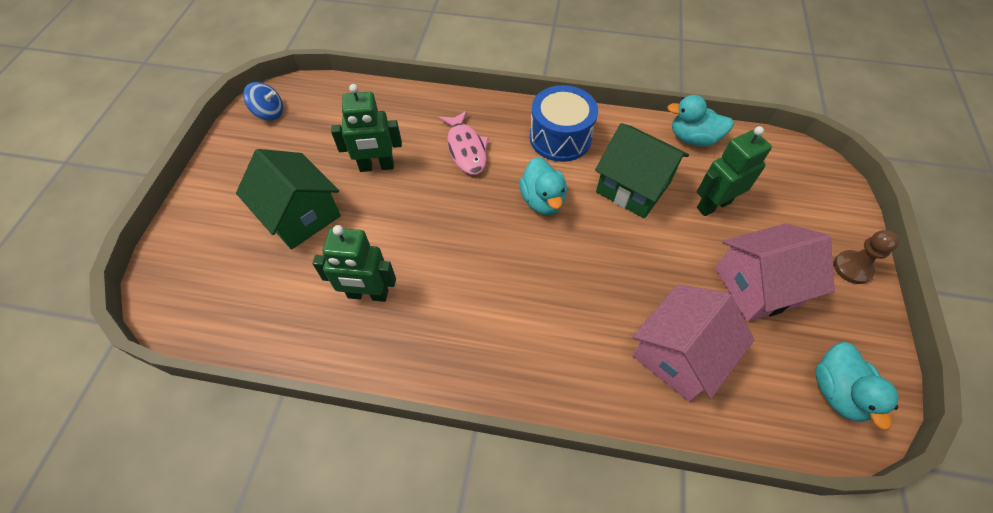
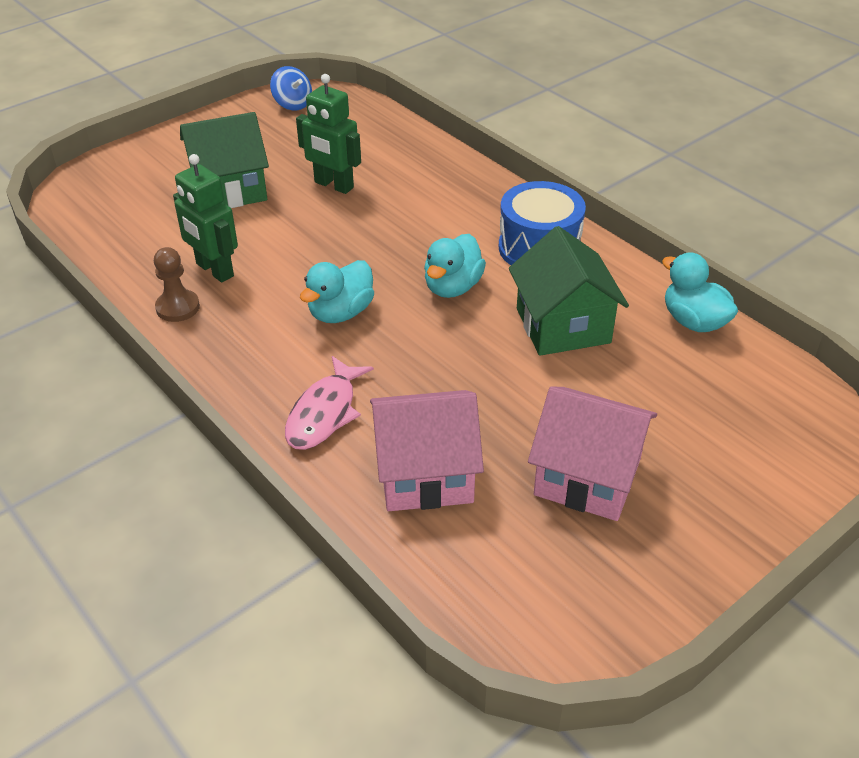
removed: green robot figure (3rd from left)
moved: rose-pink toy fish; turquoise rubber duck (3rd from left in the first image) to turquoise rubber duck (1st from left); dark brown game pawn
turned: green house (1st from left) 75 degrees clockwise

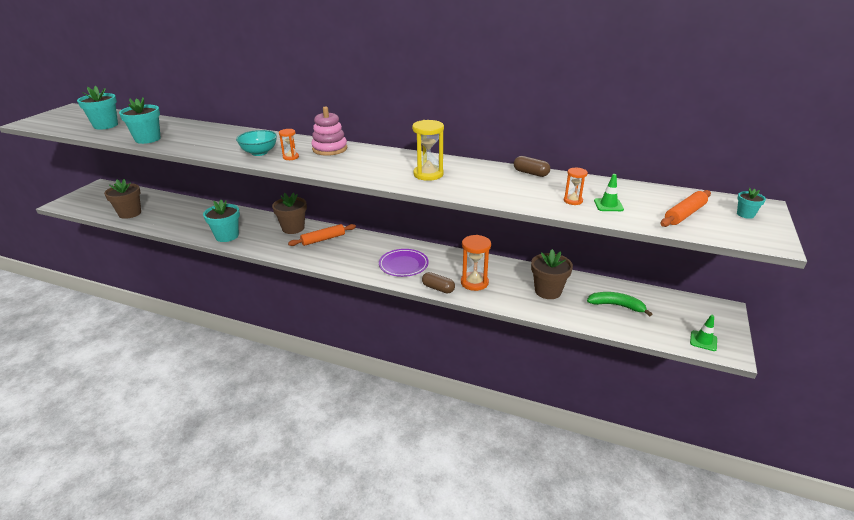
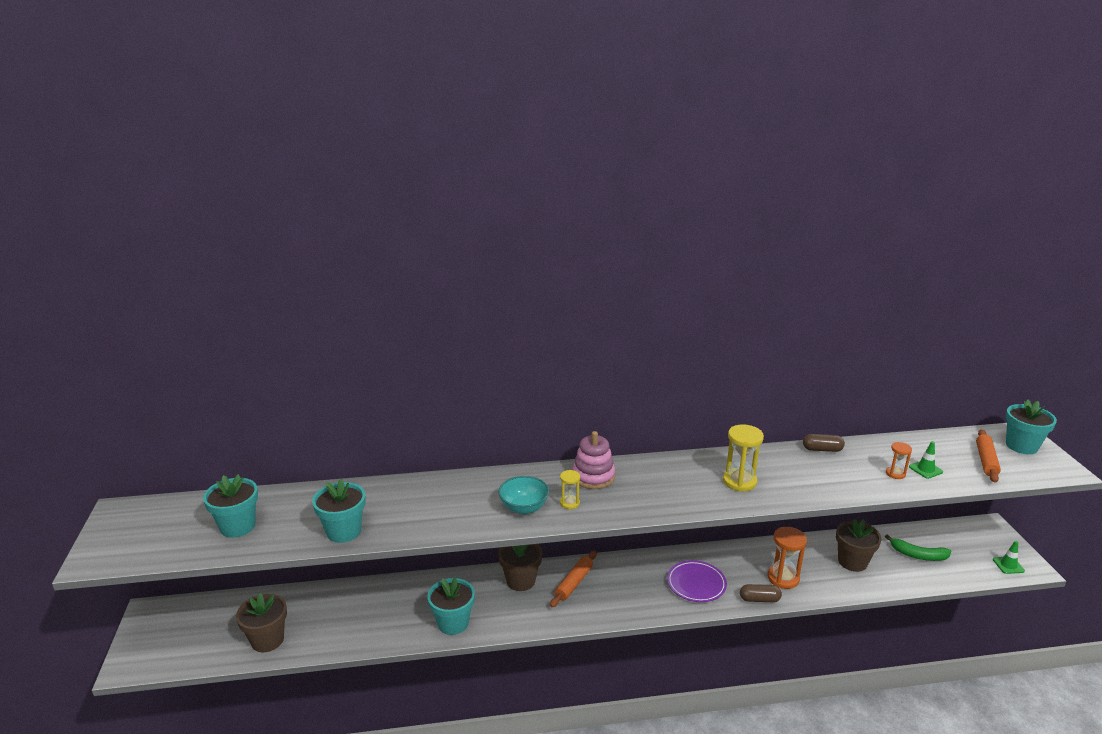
recoloured: orange-coloured hourglass (1st from left) to bright yellow hourglass (1st from left)
turned: green toy banana 150 degrees counterclockwise
resized: turquoise plant pot (4th from left) x2.01

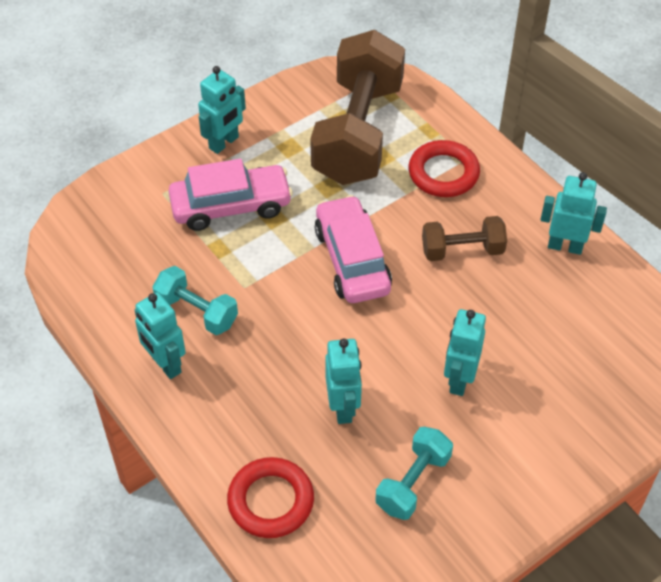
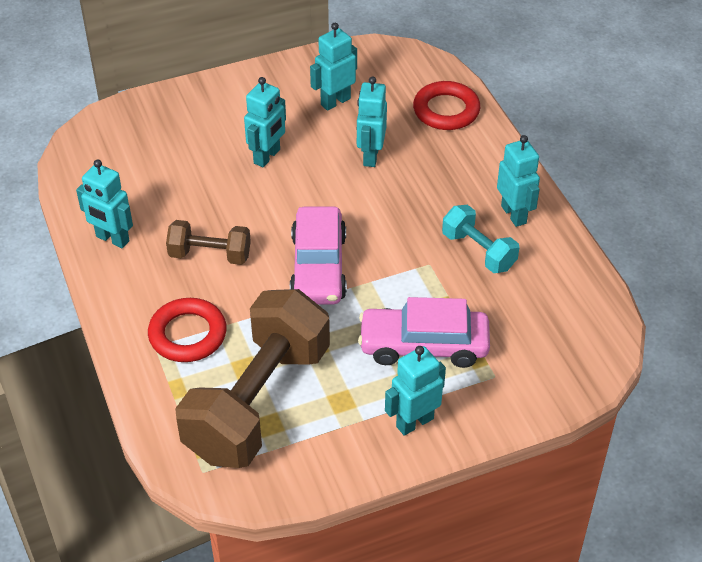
replaced: turquoise free weight (2nd from left) to turquoise robot figure (3rd from left)

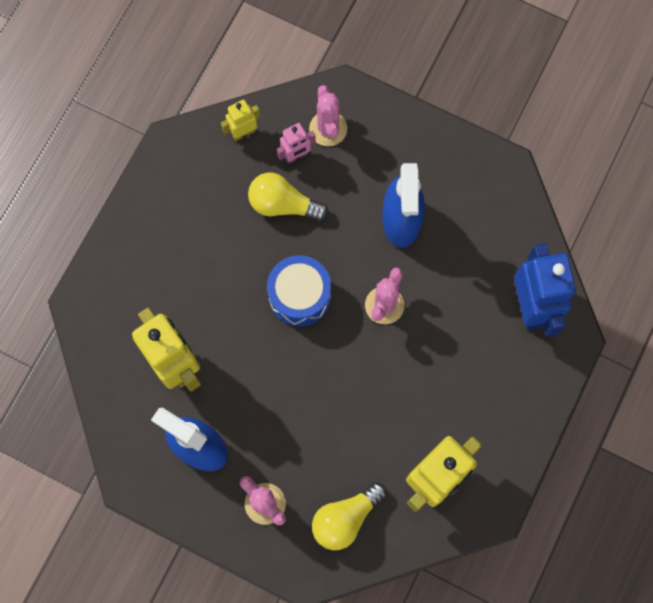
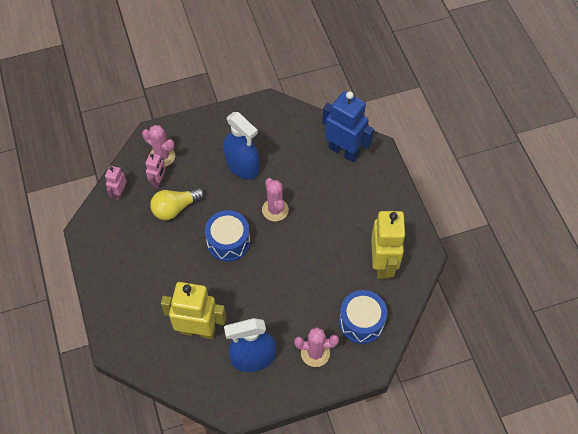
replaced: bright yellow light bulb (2nd from left) to blue snare drum (2nd from left)
recoloured: bright yellow robot figure (2nd from left) to rose-pink robot figure (1st from left)

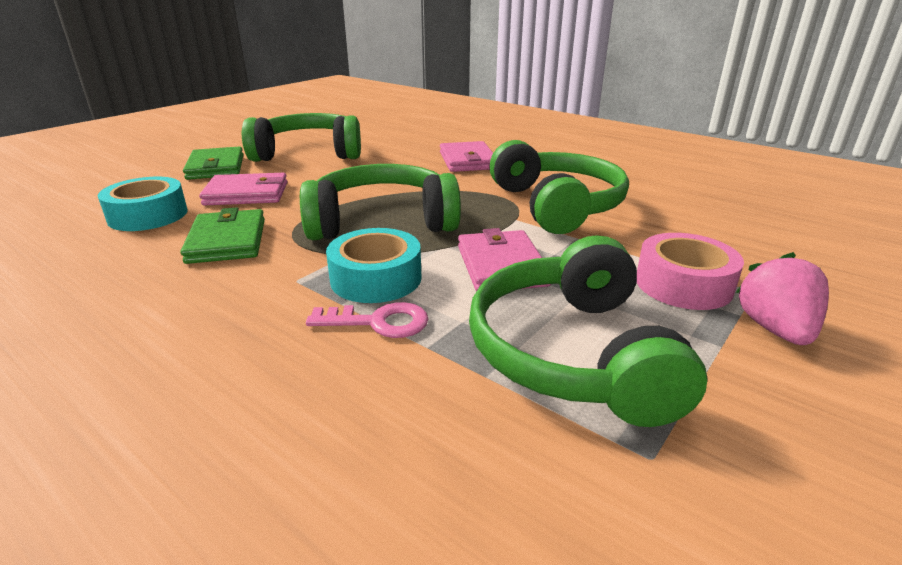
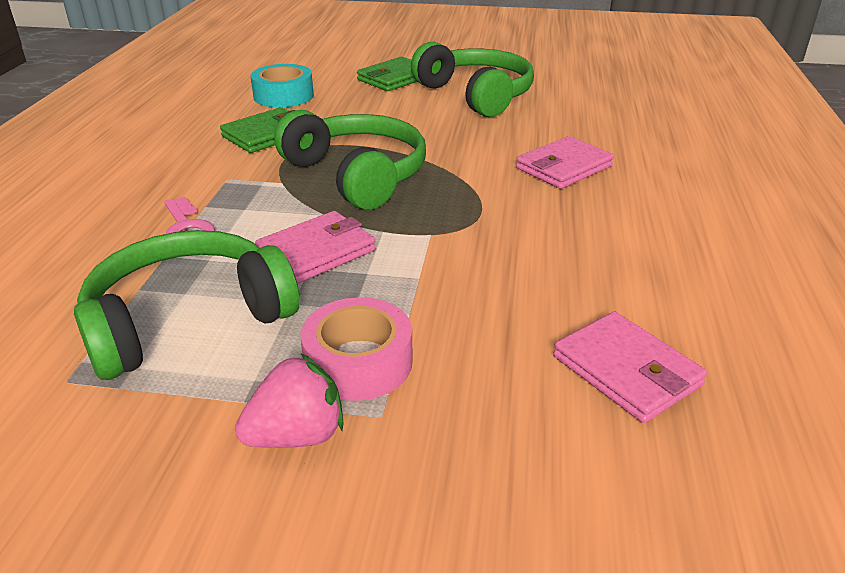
removed: turquoise roll of tape (2nd from left); green over-ear headphones (3rd from left)
moved: rose-pink billfold (1st from left in the first image) to rose-pink billfold (3rd from left)

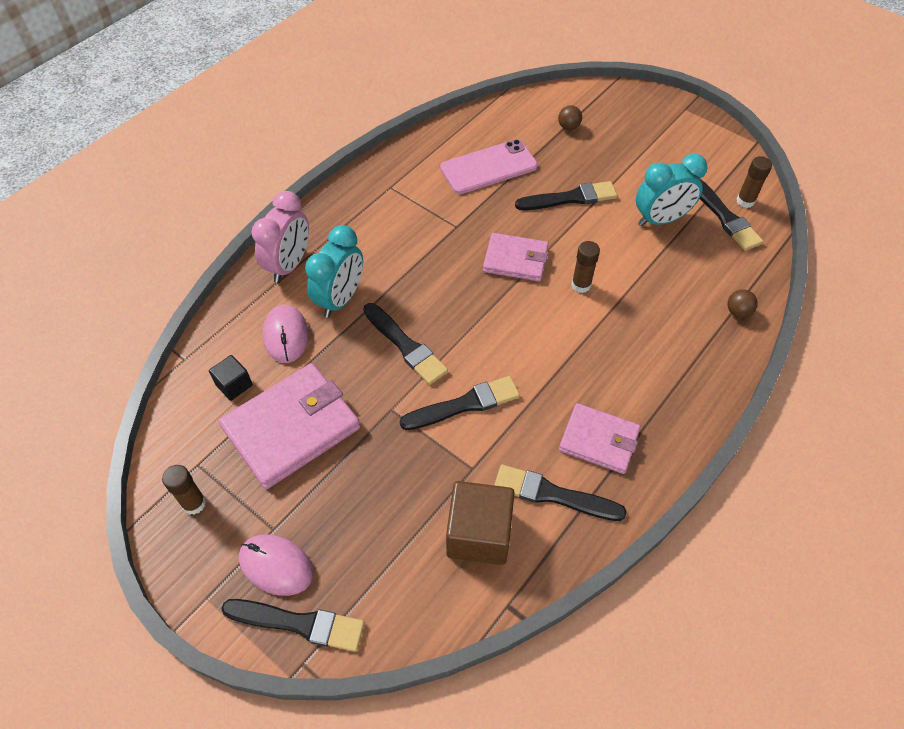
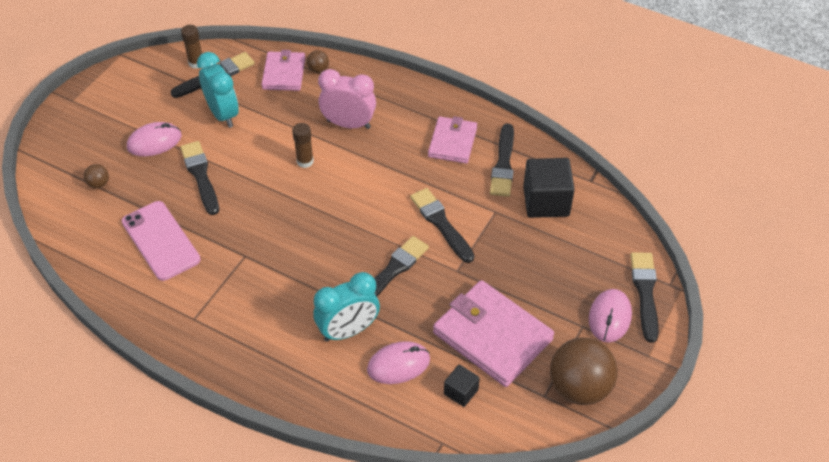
added: rose-pink mouse (1st from left)
moved: rose-pink bedside clock; rose-pink billfold (2nd from left in the first image) to rose-pink billfold (1st from left)
replaced: dark brown stick of glue (1st from left) to dark brown ball (3rd from left)
recoloured: dark brown cube to ebony cube (2nd from left)
turned: turquoise bedside clock (1st from left in the first image) 135 degrees clockwise

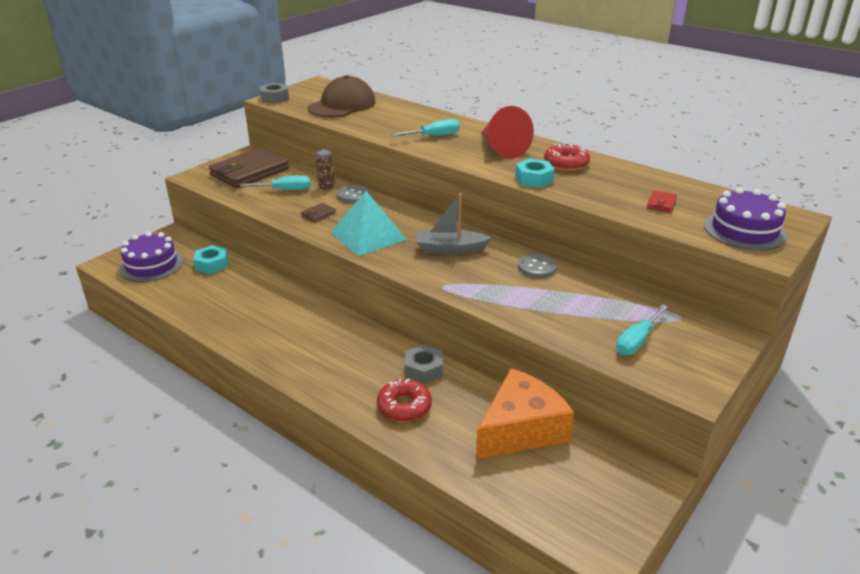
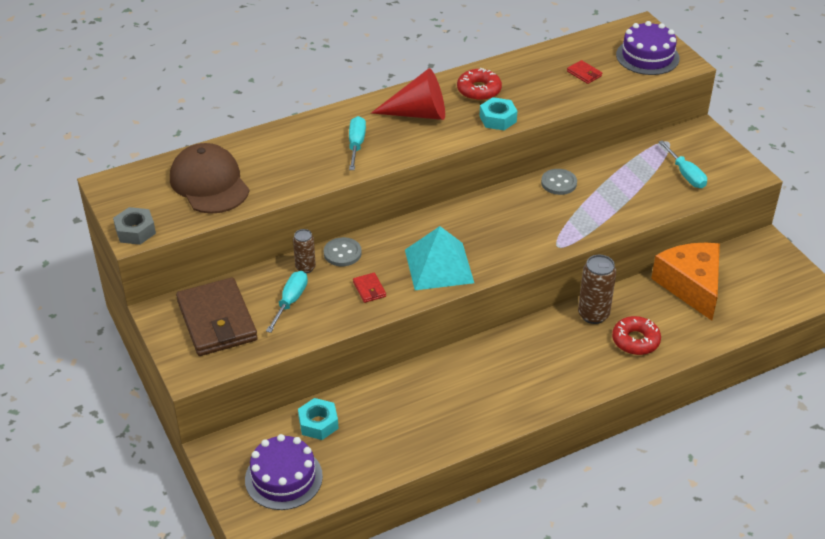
removed: ash-grey toy boat
replaced: ash-grey hex nut (2nd from left) to dark brown tin (2nd from left)
recoloured: dark brown billfold (2nd from left) to crimson billfold (1st from left)

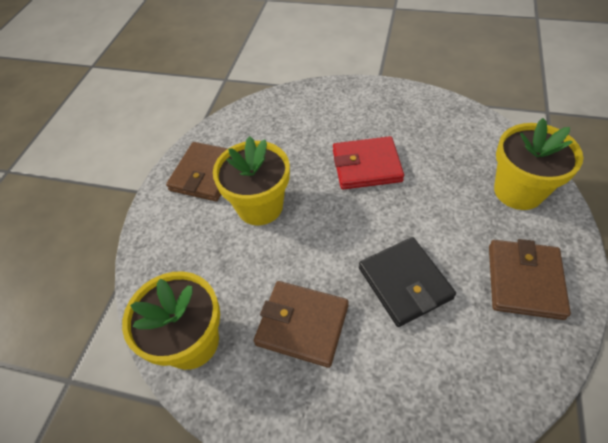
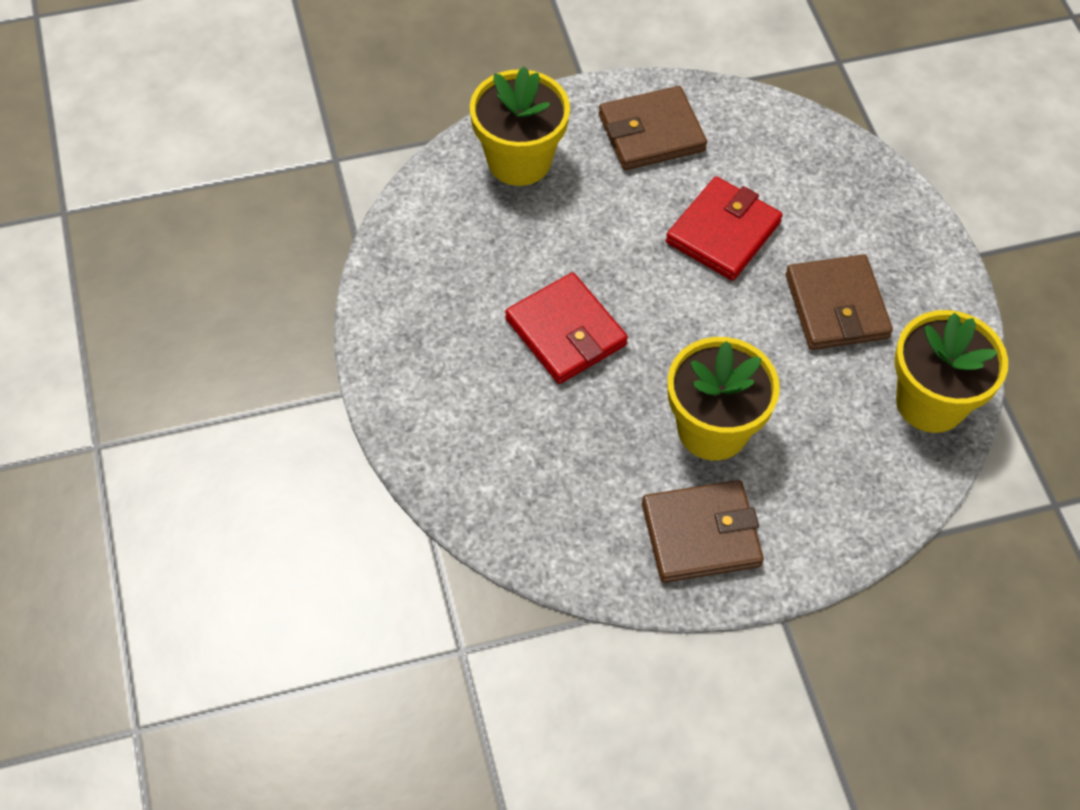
recoloured: ebony billfold to crimson billfold (2nd from left)

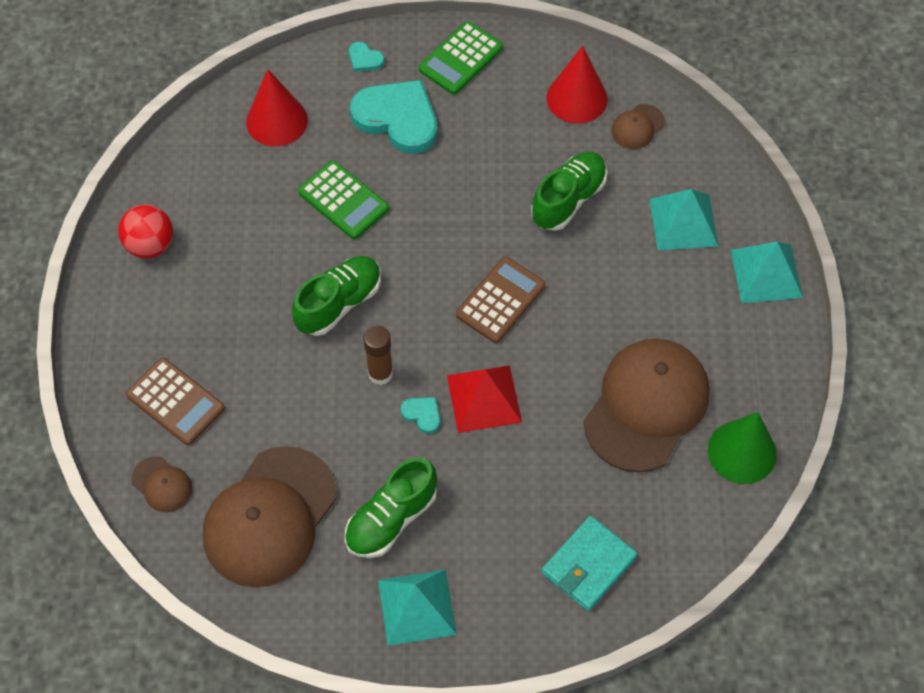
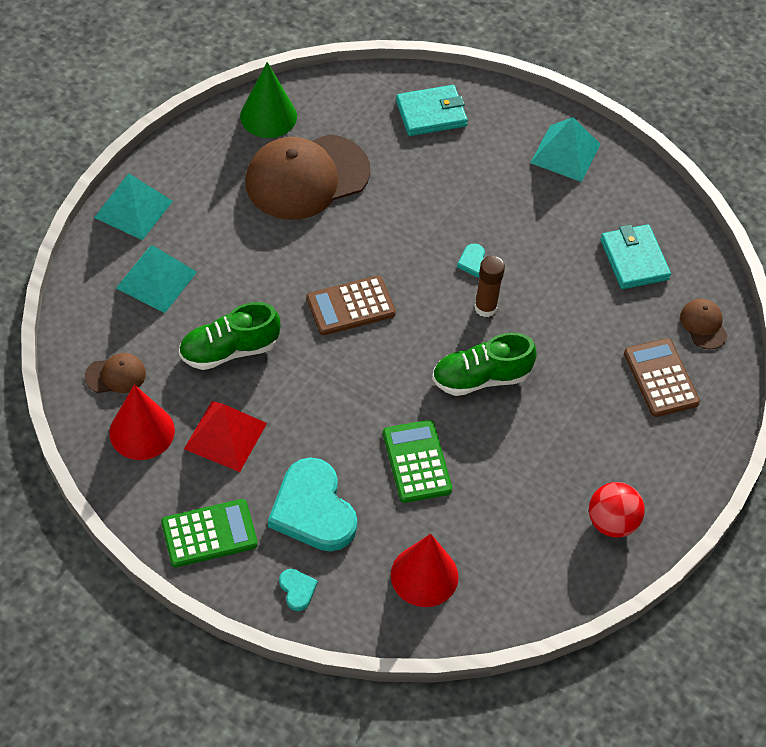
removed: green shoe (2nd from left)
moved: crimson solid pyramid
replaced: dark brown baseball cap (2nd from left) to turquoise billfold (2nd from left)

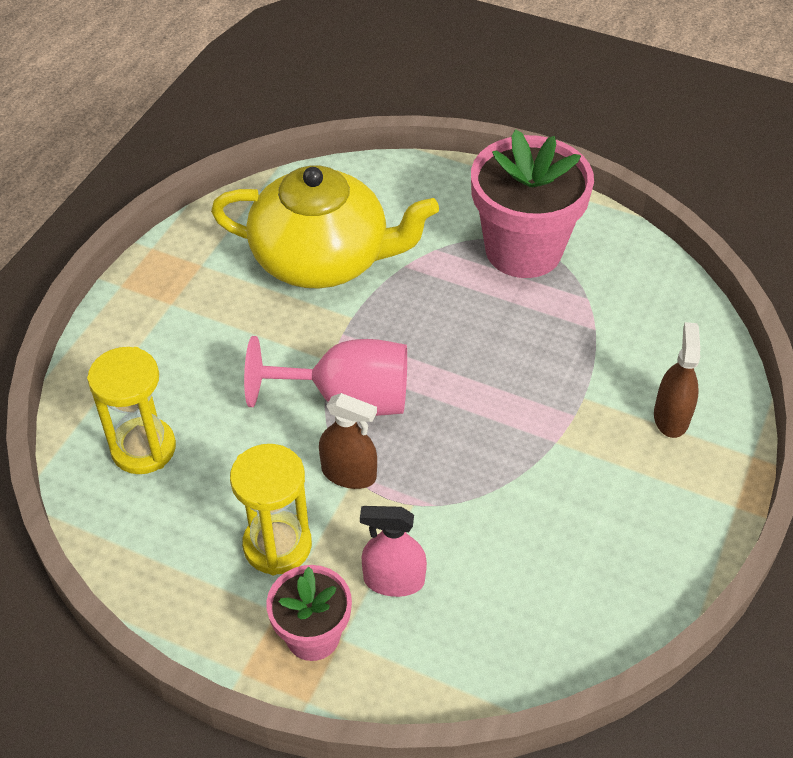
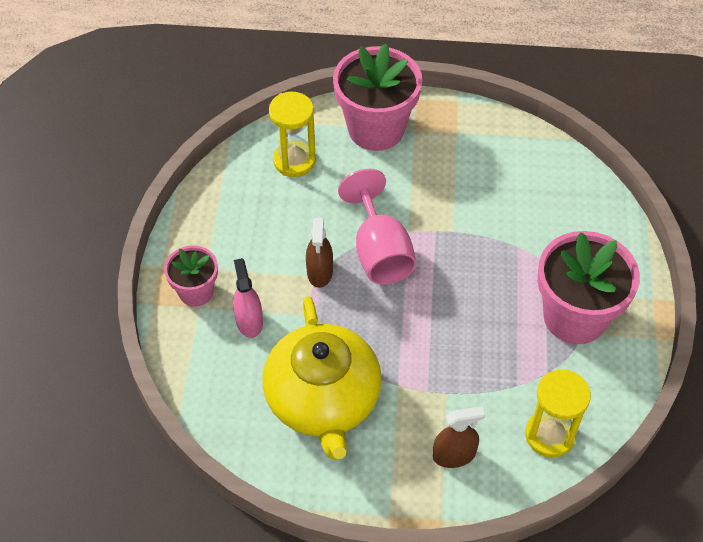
added: rose-pink plant pot (2nd from left)
moved: bright yellow china teapot; bright yellow hourglass (2nd from left)

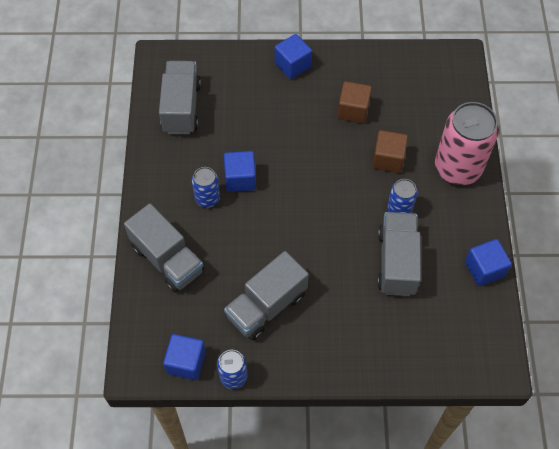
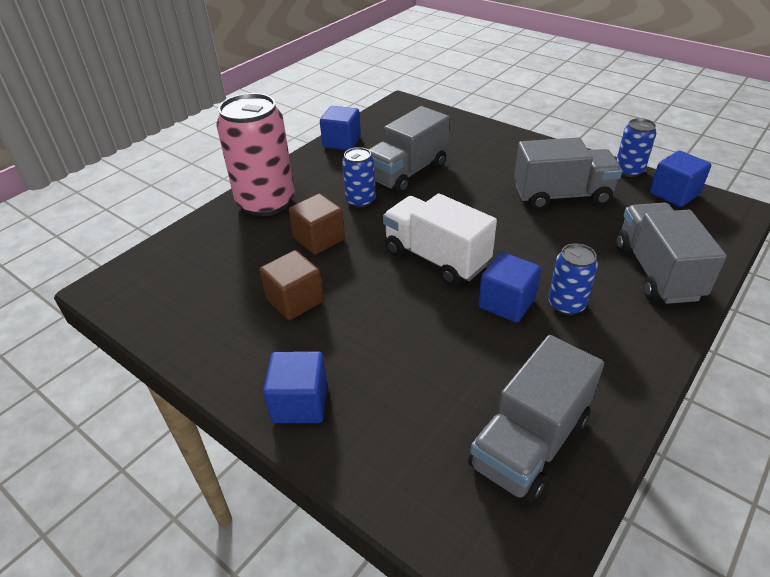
added: snow-white truck

